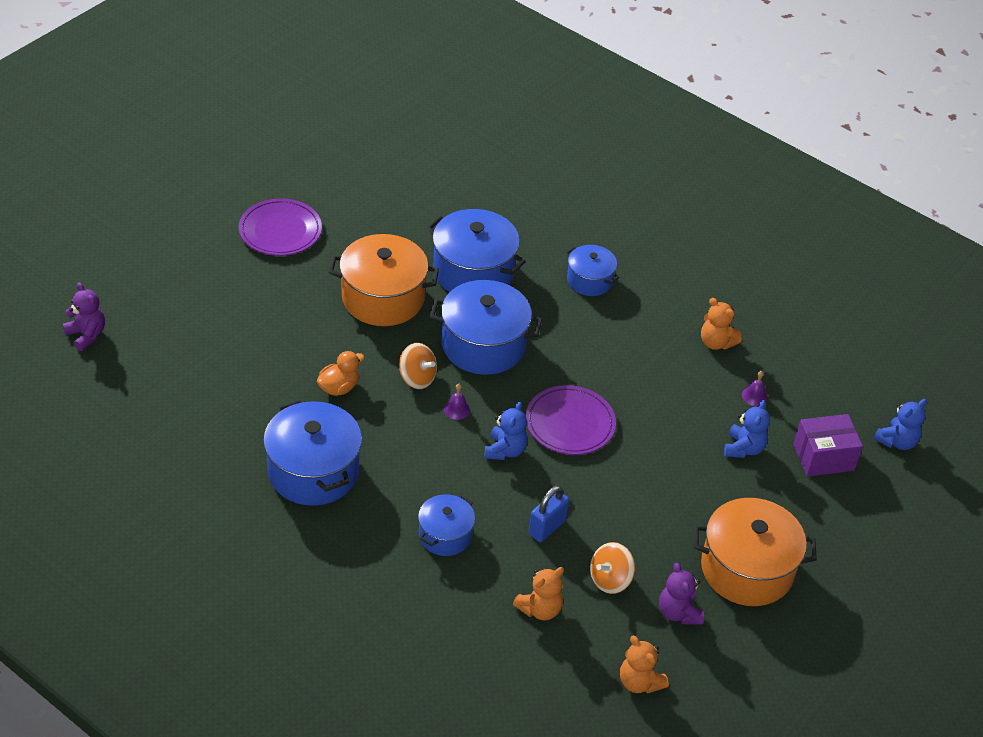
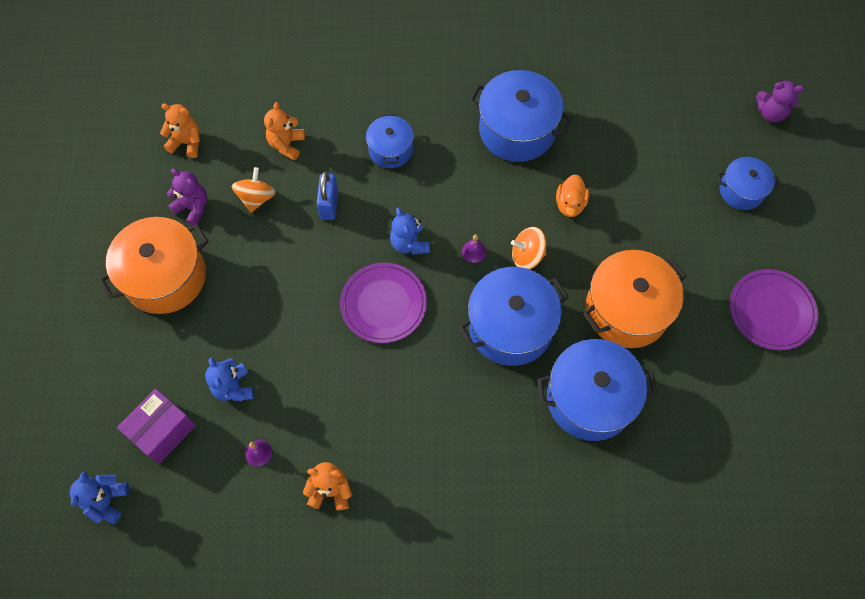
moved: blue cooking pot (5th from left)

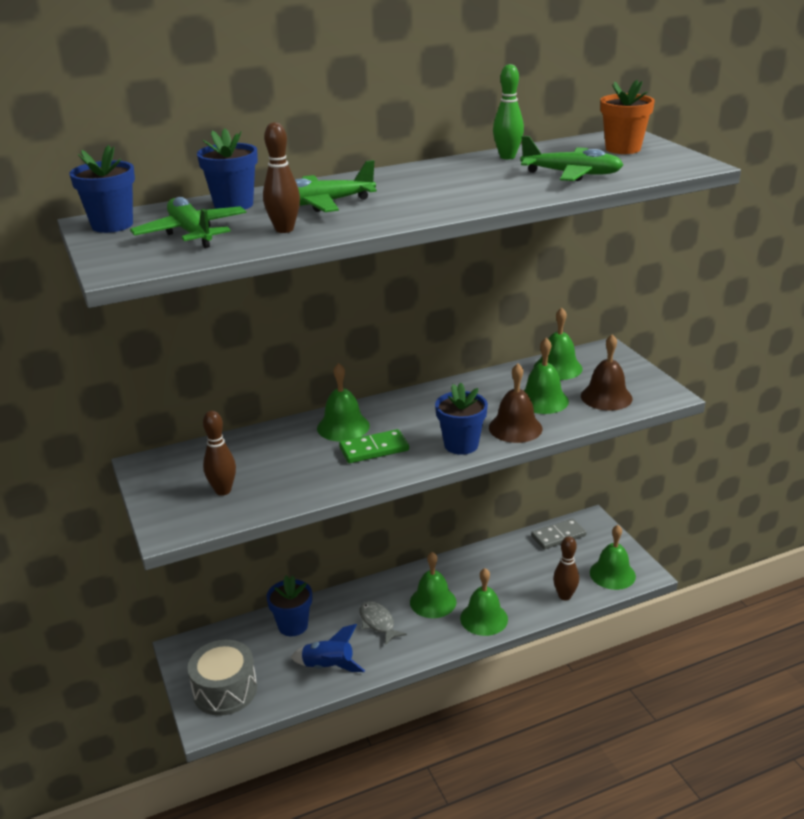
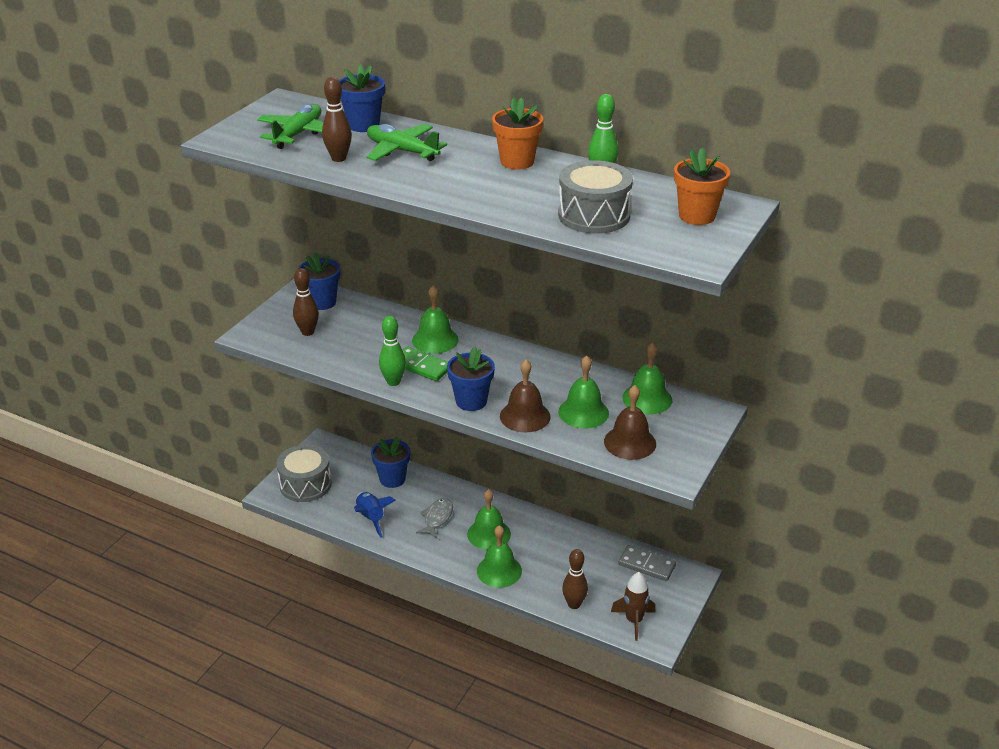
added: green bowling pin (1st from left); orange-coloured plant pot (1st from left)
moved: blue plant pot (1st from left)
replaced: green aeroplane (3rd from left) to ash-grey snare drum (2nd from left); green bell (6th from left) to dark brown spaceship

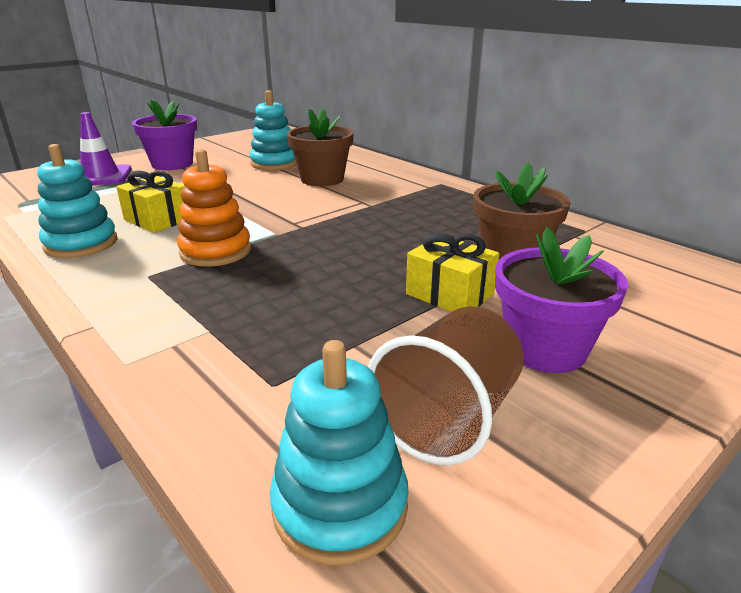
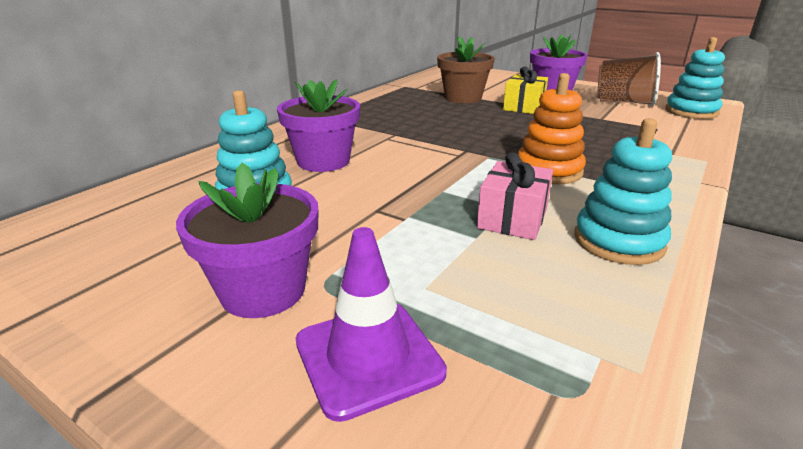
recoloured: bright yellow gift (1st from left) to rose-pink gift; dark brown plant pot (1st from left) to violet plant pot (2nd from left)

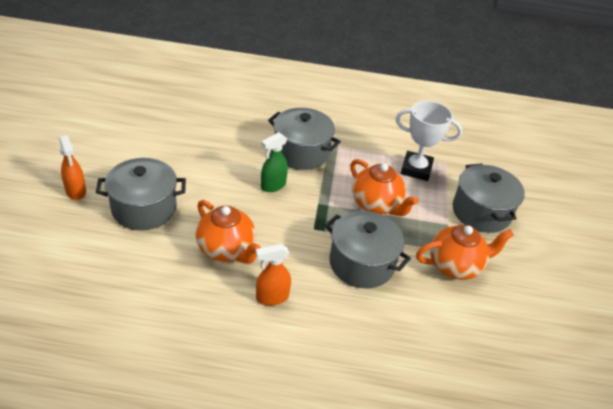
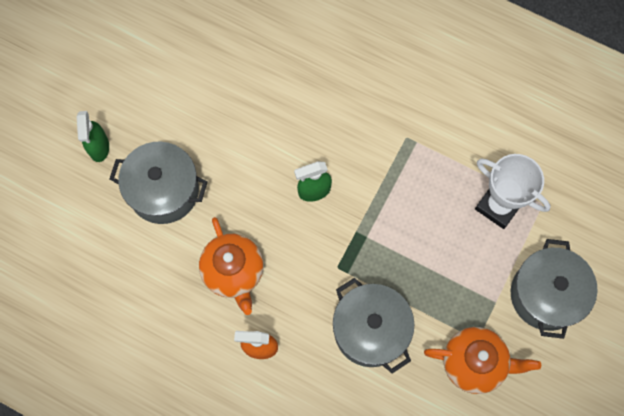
removed: ash-grey cooking pot (2nd from left); orange-coloured china teapot (2nd from left)
recoloured: orange-coloured spray bottle (1st from left) to green spray bottle (1st from left)

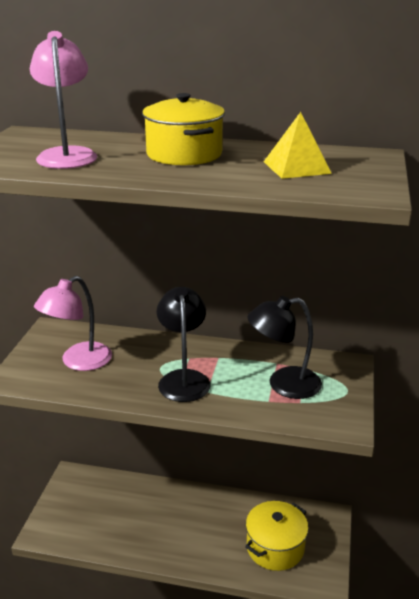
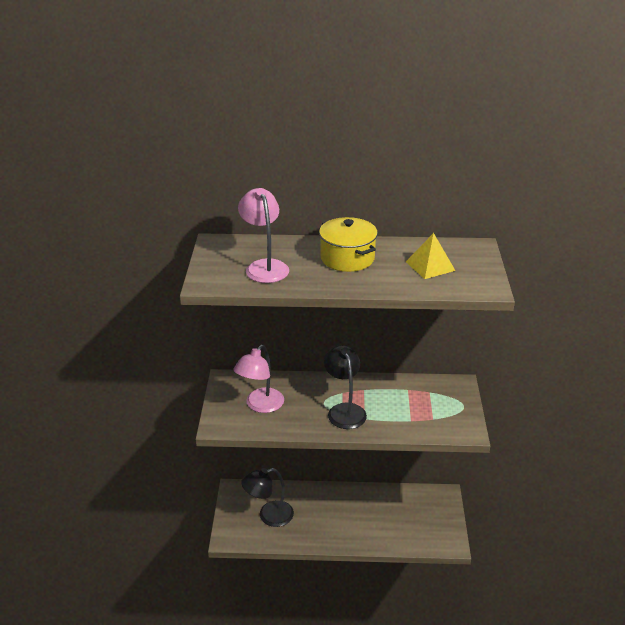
removed: bright yellow cooking pot (2nd from left)
moved: ebony lamp (2nd from left in the first image) to ebony lamp (1st from left)

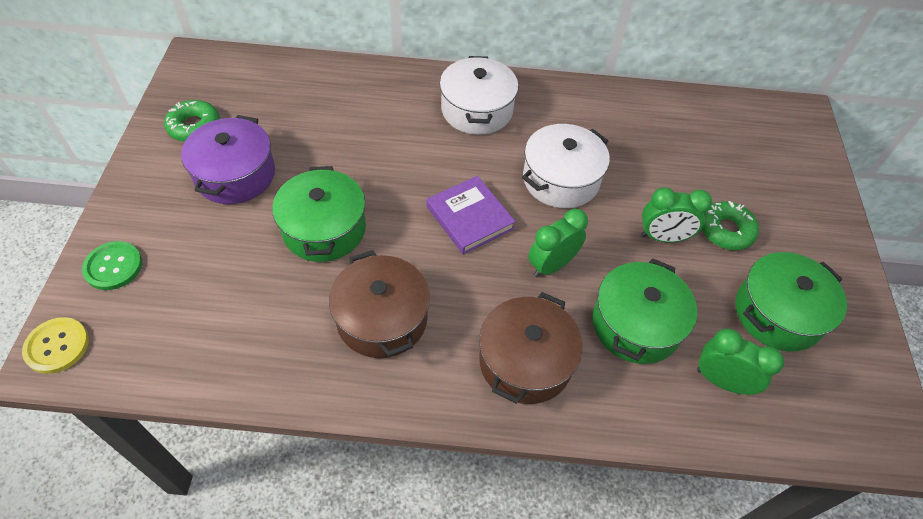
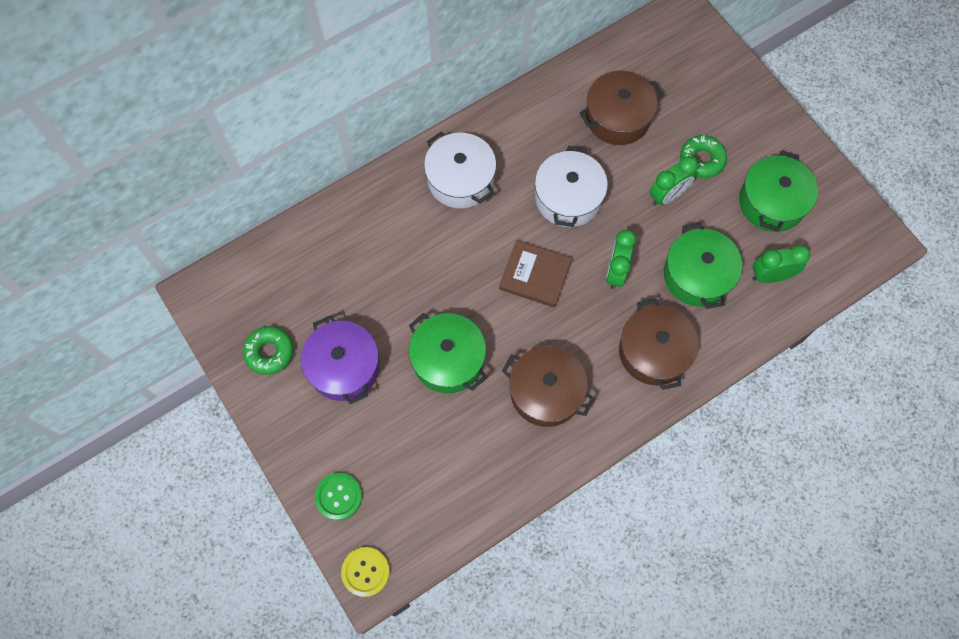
added: dark brown cooking pot (2nd from left)
recoloured: violet book to dark brown book

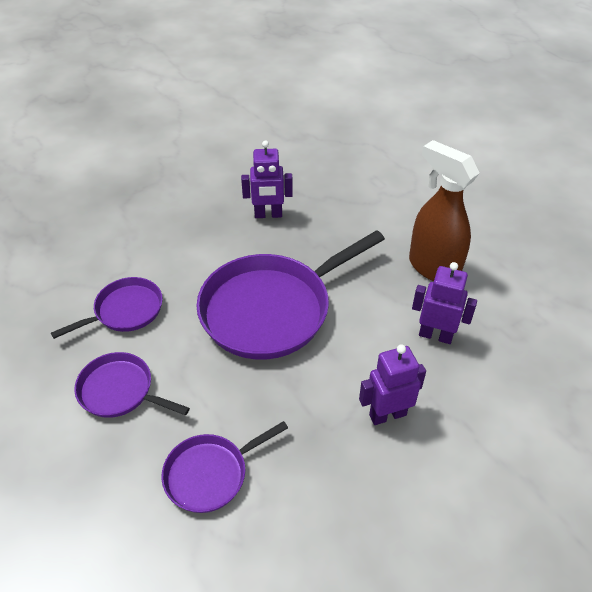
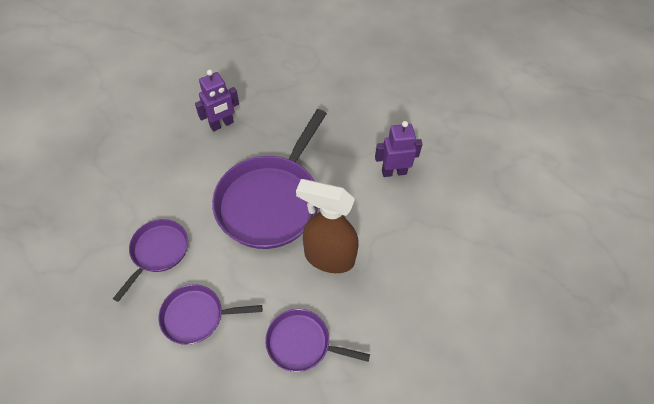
removed: violet robot figure (2nd from left)
moved: dark brown spray bottle
turned: violet skillet (3rd from left in the first image) 75 degrees clockwise

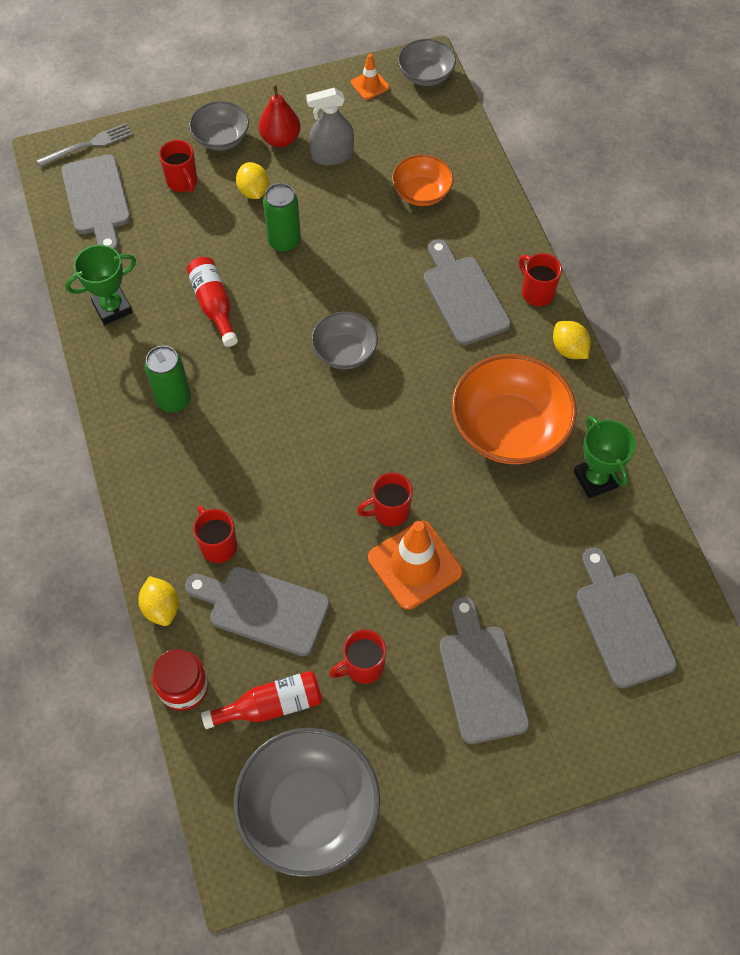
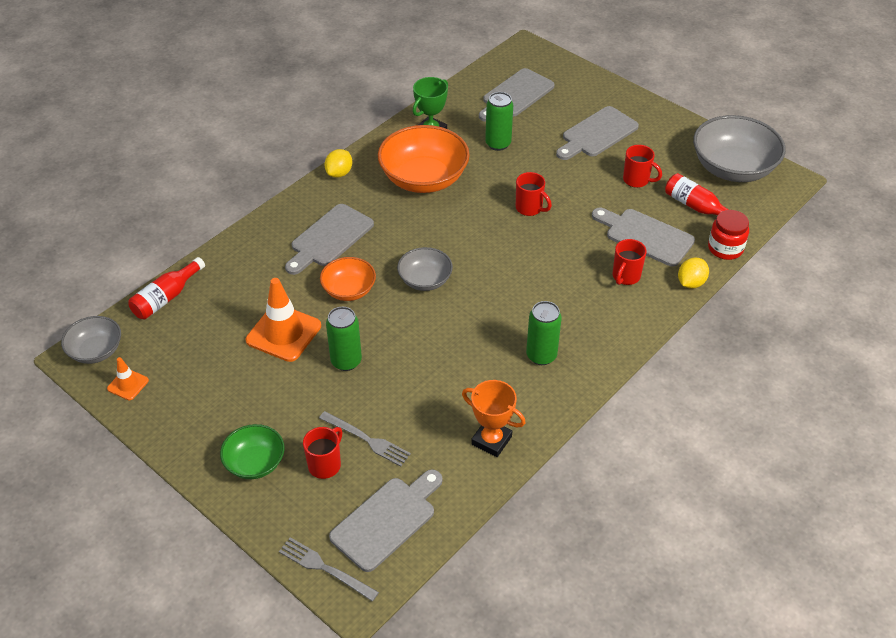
removed: bright yellow citrus fruit (2nd from left); crimson toy pear; ash-grey spray bottle; crimson tea mug (5th from left)
added: ash-grey dinner fork (2nd from left); green tin (2nd from left)
moved: crimson drink bottle (1st from left); orange-coloured road cone (2nd from left); orange-coloured deep dish (1st from left)
recoloured: green award cup (1st from left) to orange-coloured award cup; ash-grey deep dish (1st from left) to green deep dish
turned: ash-grey bread board (2nd from left in the first image) 135 degrees clockwise

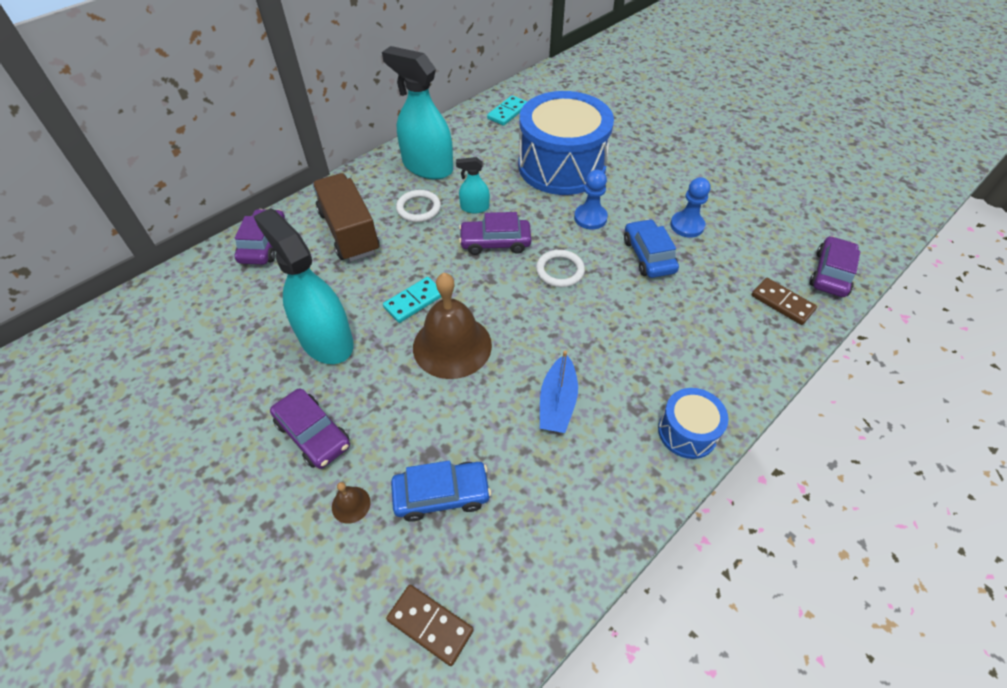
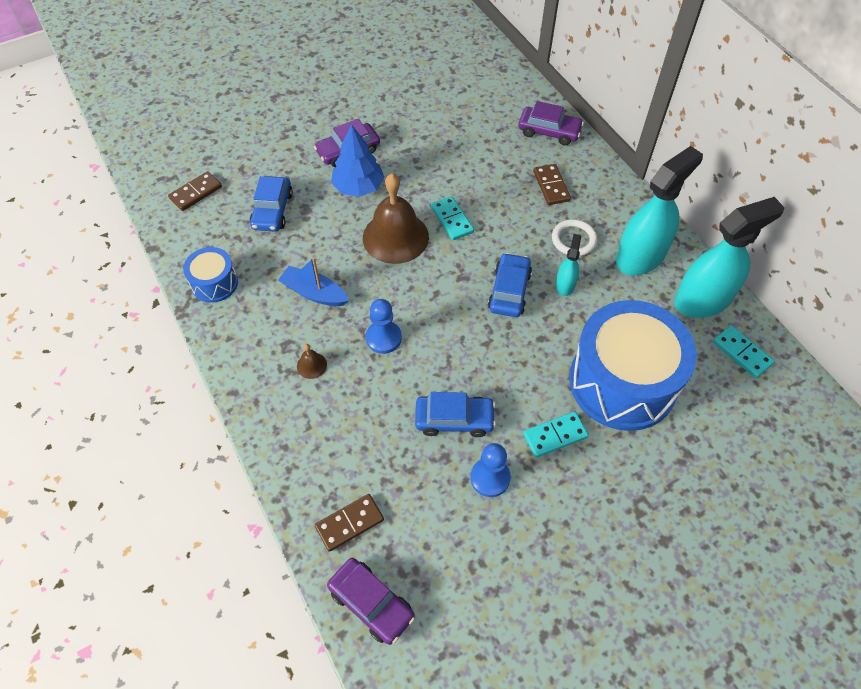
removed: snow-white torus (2nd from left)
added: blue fir tree; turquoise domino piece (2nd from left)
moved: turquoise spray bottle (1st from left in the first image) to turquoise spray bottle (3rd from left); dark brown bell (1st from left); blue game pawn (1st from left); blue snare drum (2nd from left in the first image) to blue snare drum (1st from left)
replaced: dark brown truck to dark brown domino piece (3rd from left)
recoloured: violet toy car (3rd from left) to blue toy car (3rd from left)

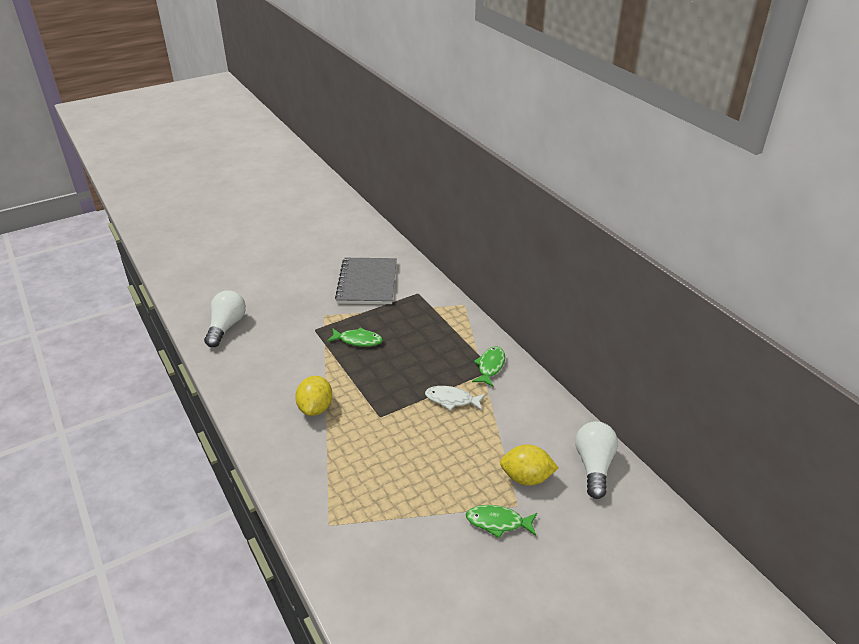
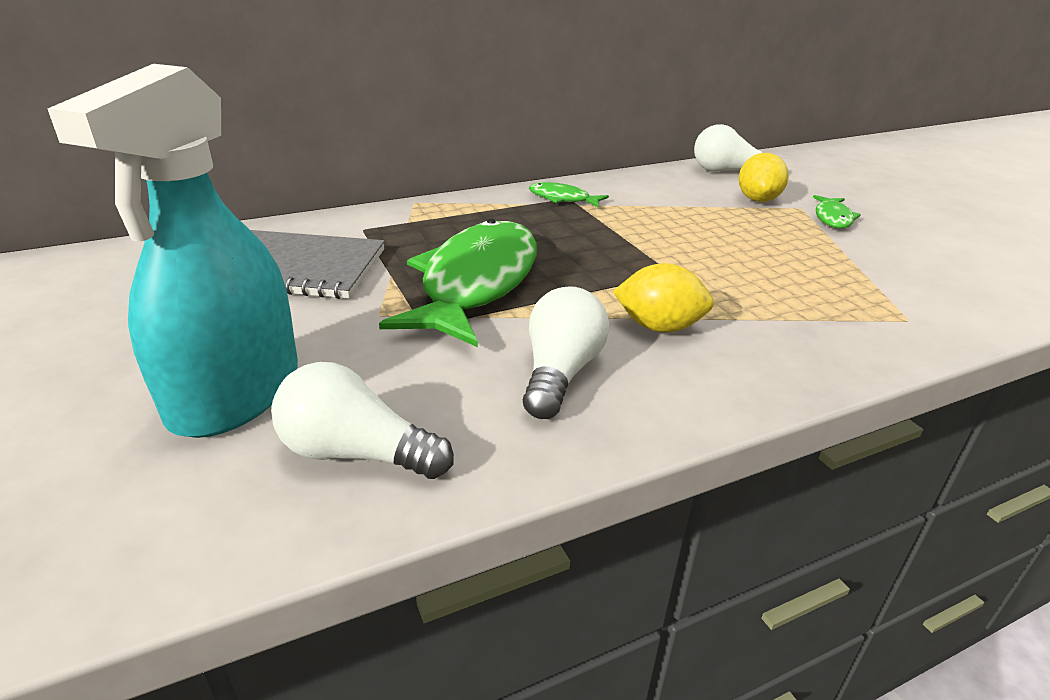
removed: snow-white toy fish
added: turquoise spray bottle; snow-white light bulb (2nd from left)
resized: green toy fish (1st from left) x2.28

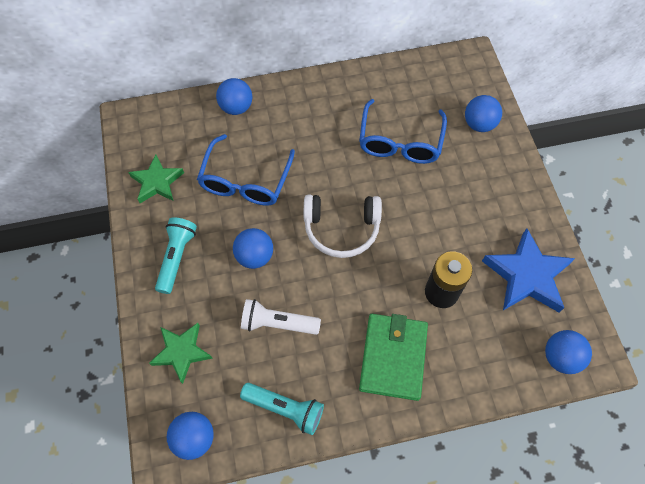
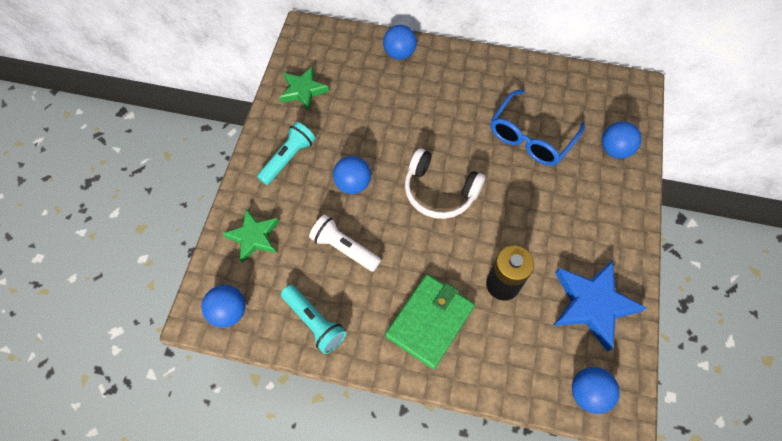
removed: blue spectacles (1st from left)

